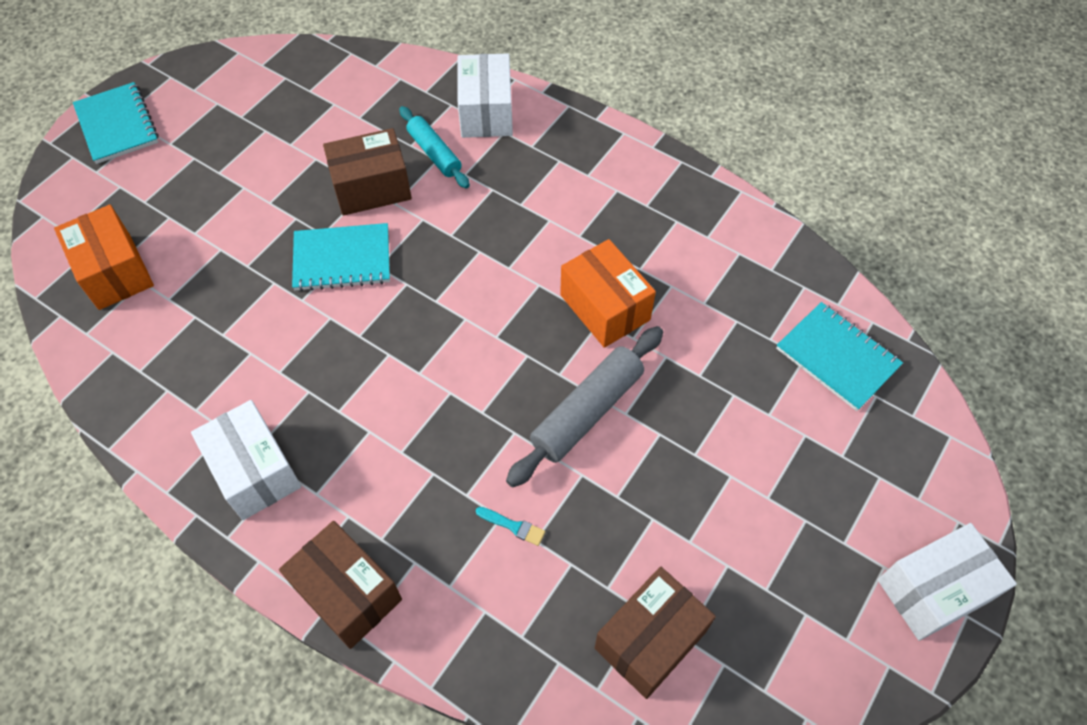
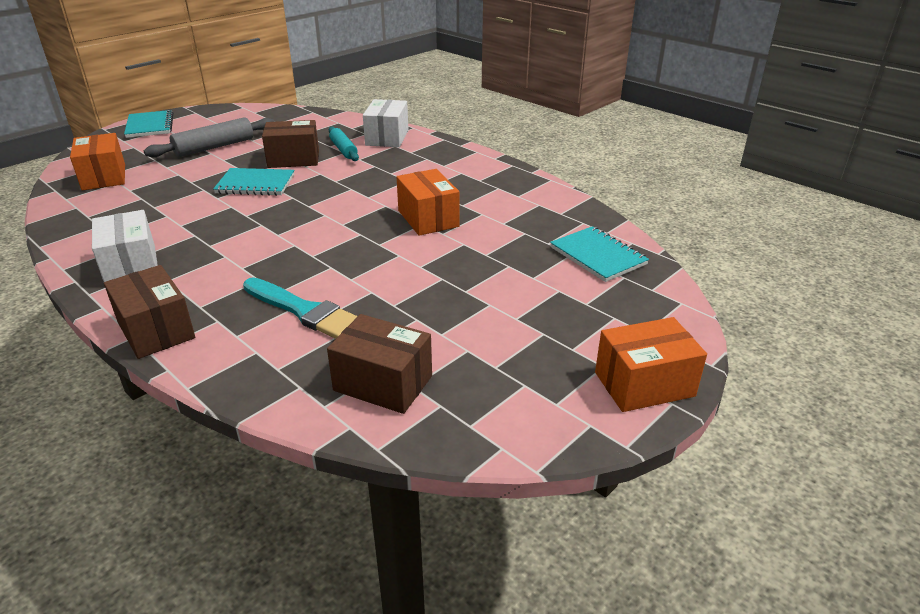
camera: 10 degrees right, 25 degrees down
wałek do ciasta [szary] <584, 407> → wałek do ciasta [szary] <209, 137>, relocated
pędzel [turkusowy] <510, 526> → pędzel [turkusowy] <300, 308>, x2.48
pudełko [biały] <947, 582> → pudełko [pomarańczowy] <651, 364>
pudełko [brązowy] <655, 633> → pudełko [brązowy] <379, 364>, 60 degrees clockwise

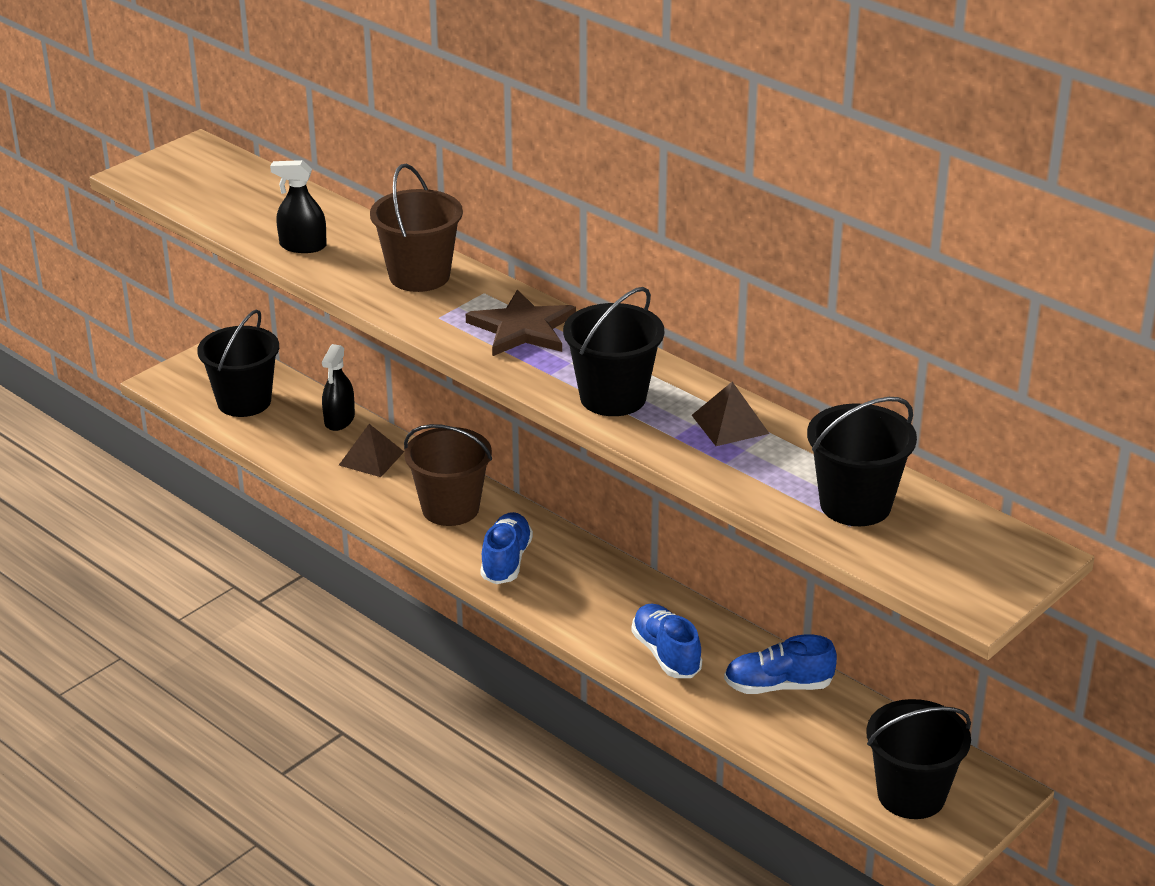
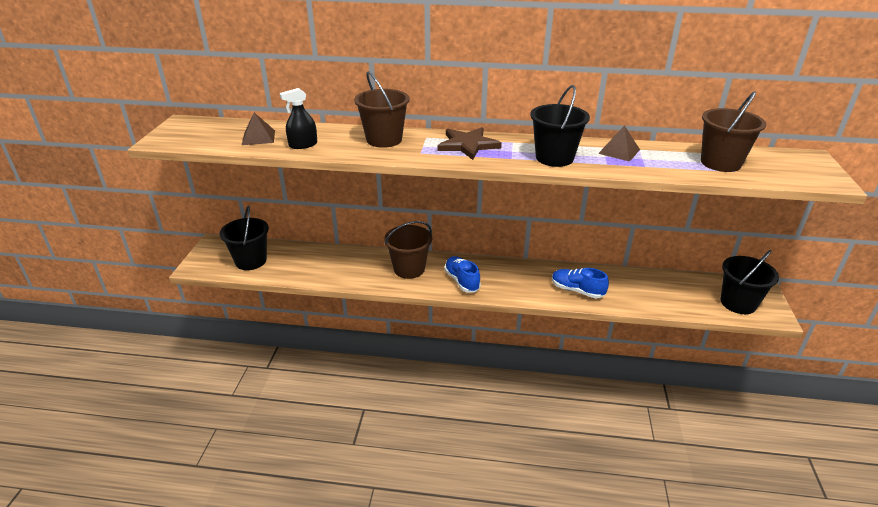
camera: 35 degrees left, 0 degrees up
spryskiwacz [czarny] <338, 387> → -
wiadro [czarny] <862, 461> → wiadro [brązowy] <733, 131>
piramida [brązowy] <371, 450> → piramida [brązowy] <258, 129>, relocated
but [niebieski] <780, 664> → -

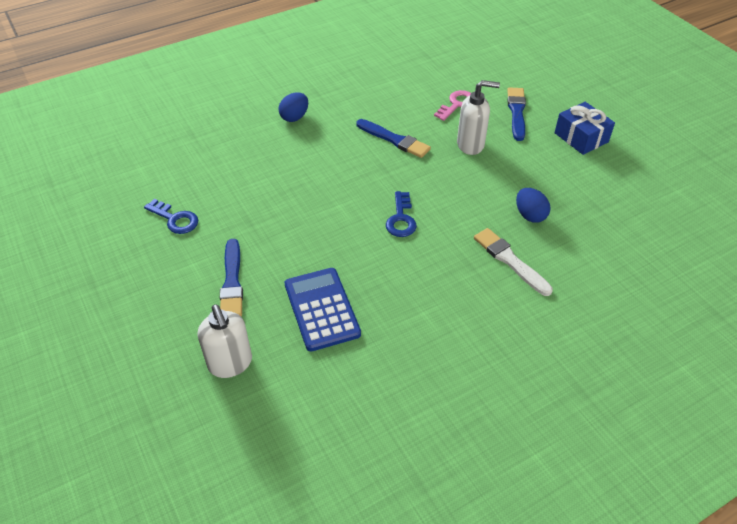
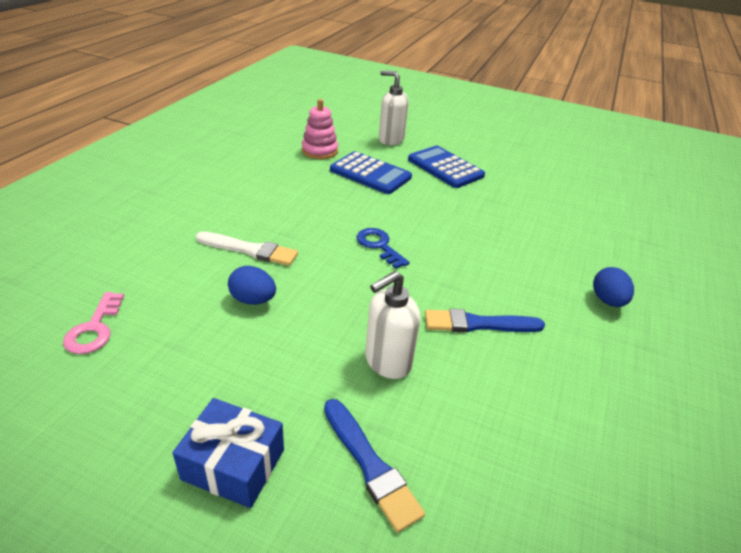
camera: 140 degrees right, 10 degrees down
klucz [różowy] <452, 105> → klucz [różowy] <93, 323>, relocated
klucz [niebieski] <171, 216> → -
pędzel [niebieski] <231, 277> → kalkulator [niebieski] <446, 167>
- → zabawka nakładanka [różowy] <320, 129>

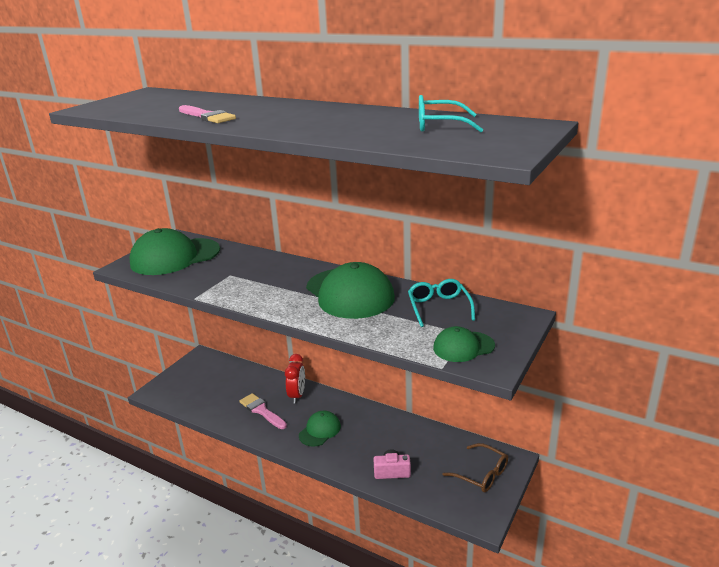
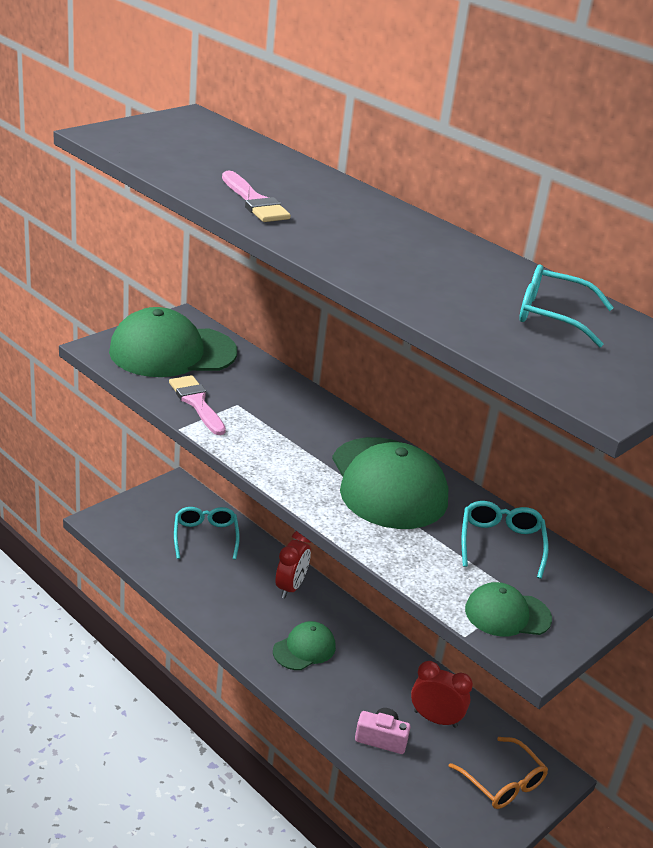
camera: 10 degrees right, 5 degrees up
pędzel [różowy] <263, 411> → pędzel [różowy] <197, 405>, relocated
okulary [brązowy] <475, 467> → okulary [pomarańczowy] <498, 773>
- → okulary [turkusowy] <207, 533>
- → budzik [czerwony] <442, 694>

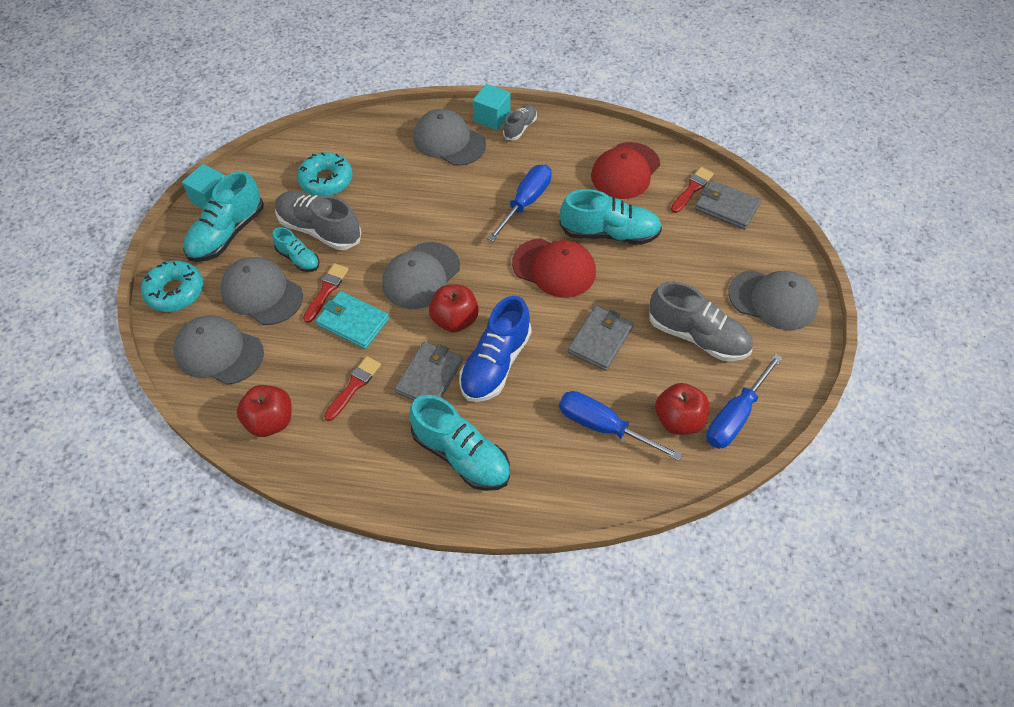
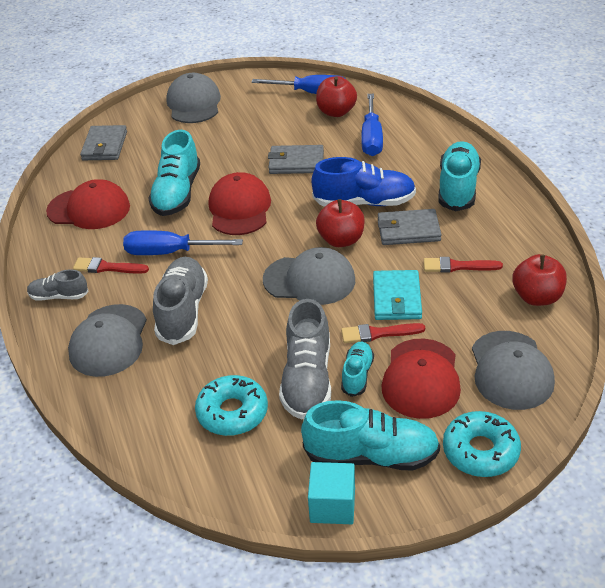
camera: 115 degrees left, 15 degrees down
sześcian [turkusowy] <492, 107> → -
pędzel [czerwony] <692, 190> → pędzel [czerwony] <111, 265>, relocated
but [turkusowy] <610, 217> → but [turkusowy] <174, 173>, 150 degrees counterclockwise
czapka [szary] <261, 291> → czapka [czerwony] <421, 379>
but [szary] <701, 321> → but [szary] <180, 301>, relocated

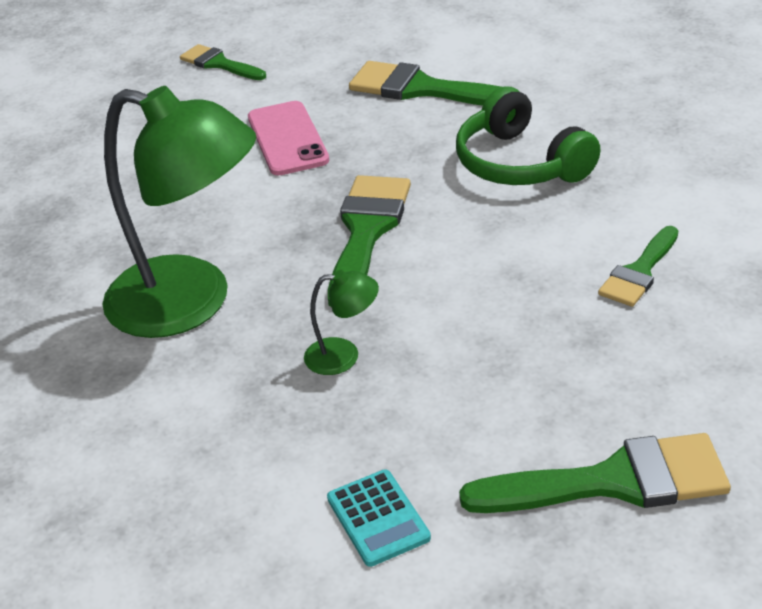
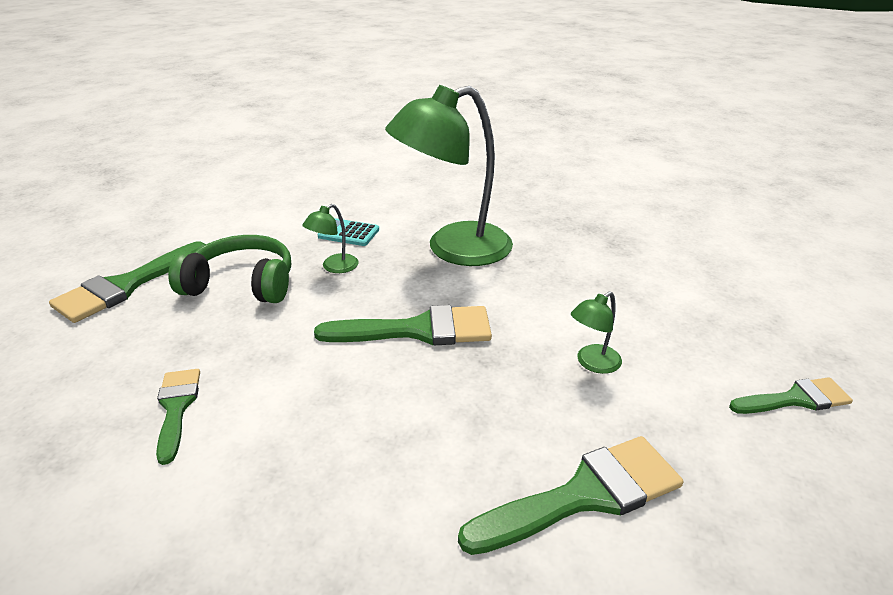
camera: 130 degrees right, 5 degrees down
słuchawki [zielony] <528, 136> → słuchawki [zielony] <229, 269>, relocated
telefon [różowy] <288, 138> → lampka [zielony] <596, 332>
pędzel [zielony] <369, 241> → pędzel [zielony] <403, 325>, 60 degrees counterclockwise
kalkulator [turkusowy] <379, 518> → kalkulator [turkusowy] <348, 232>, relocated

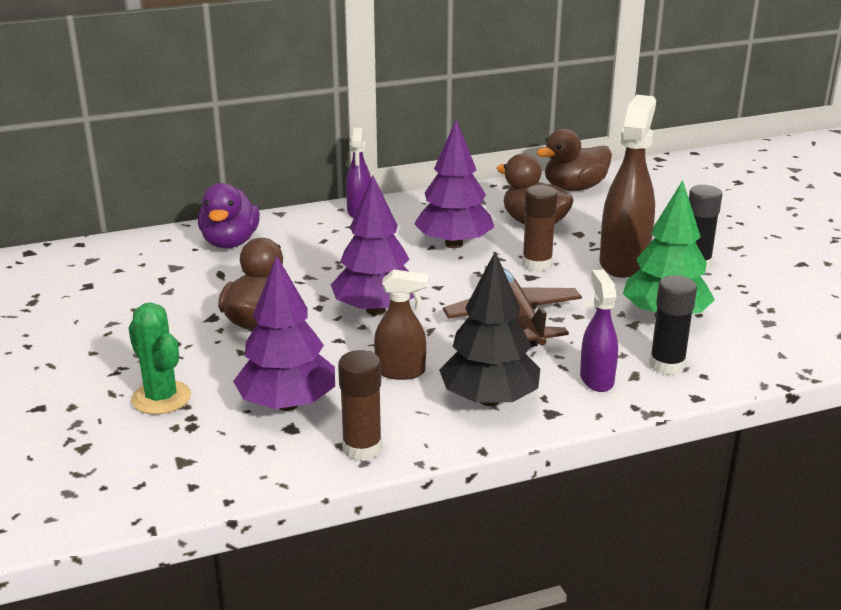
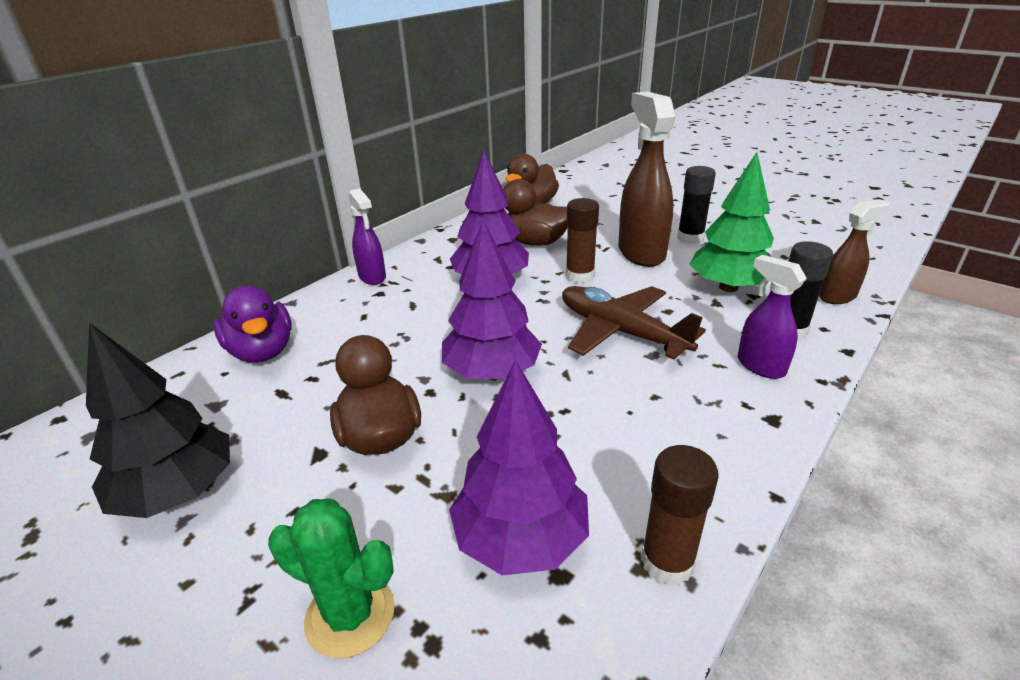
camera: 30 degrees left, 5 degrees up
drzewko [czarny] <489, 329> → drzewko [czarny] <158, 420>, relocated
spryskiwacz [brązowy] <401, 324> → spryskiwacz [brązowy] <854, 251>, relocated

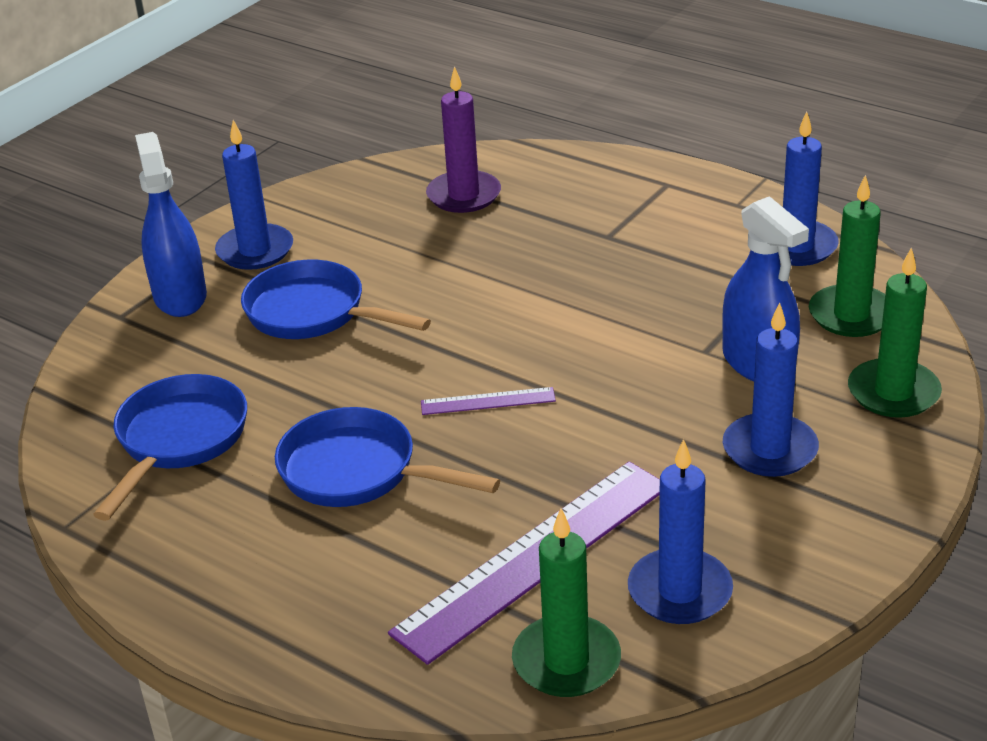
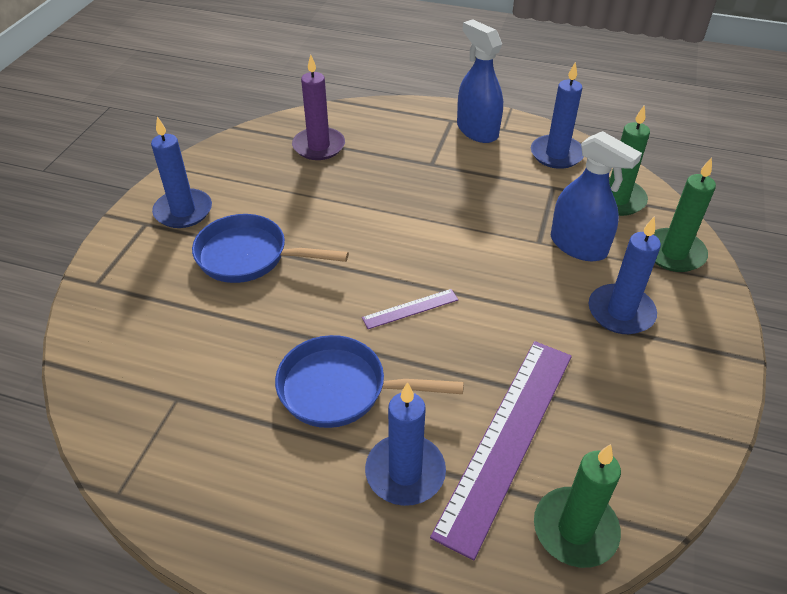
camera: 20 degrees left, 10 degrees up
spryskiwacz [niebieski] <171, 224> → spryskiwacz [niebieski] <480, 81>, relocated
patelnia [niebieski] <170, 447> → -
świeca [niebieski] <680, 531> → świeca [niebieski] <405, 444>, relocated

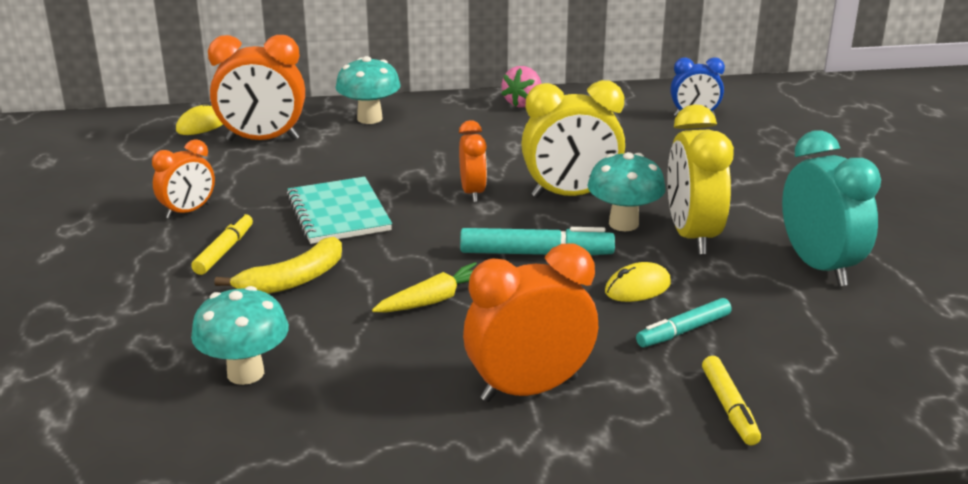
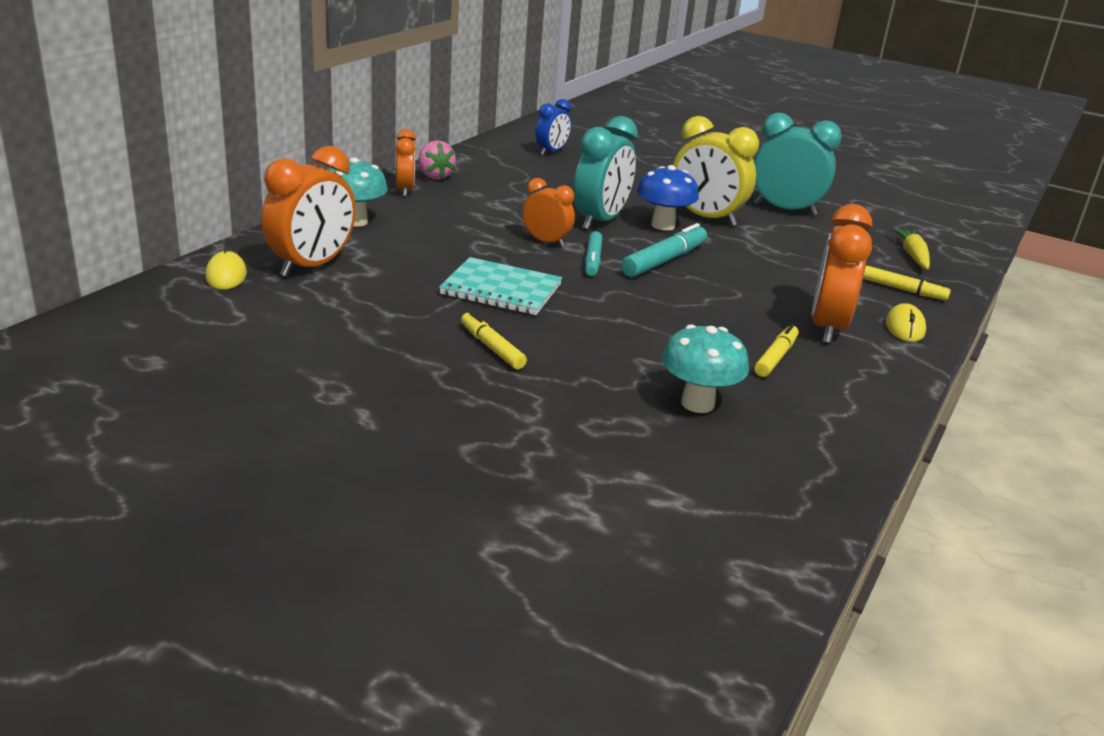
camera: 55 degrees left, 0 degrees up
budzik [żółty] <573, 139> → budzik [turkusowy] <605, 173>
budzik [pomarańczowy] <183, 179> → budzik [pomarańczowy] <405, 163>, relocated
grzyb [turkusowy] <626, 191> → grzyb [niebieski] <668, 198>
banan [żółty] <278, 265> → -
marchewka [żółty] <424, 287> → marchewka [żółty] <910, 248>, relocated
myszka [żółty] <638, 282> → myszka [żółty] <906, 322>, relocated
flamaster [turkusowy] <684, 322> → flamaster [turkusowy] <593, 253>, relocated
- → flamaster [żółty] <776, 350>

